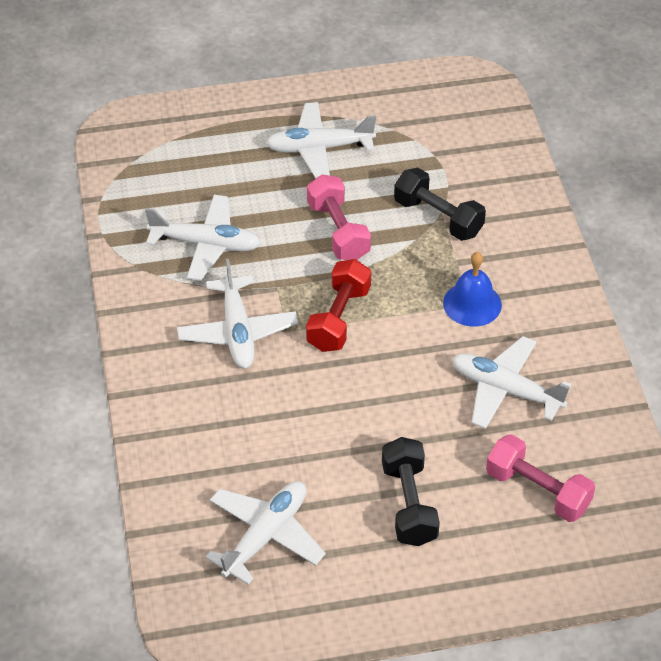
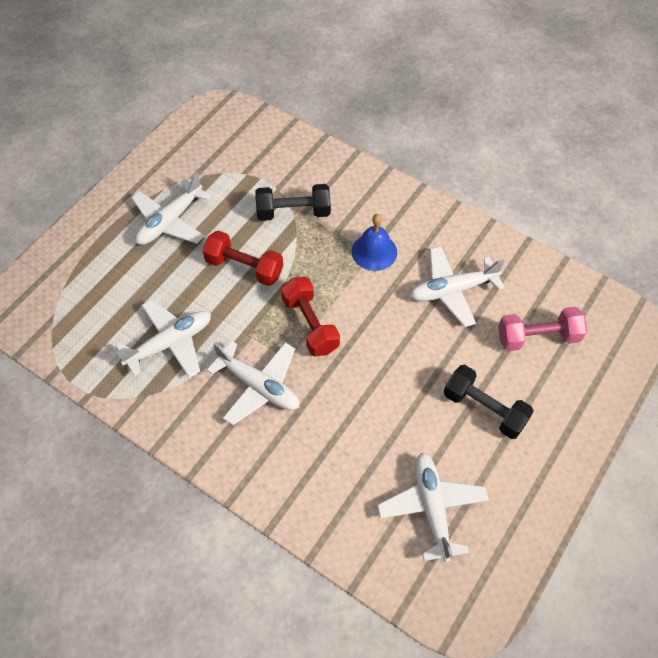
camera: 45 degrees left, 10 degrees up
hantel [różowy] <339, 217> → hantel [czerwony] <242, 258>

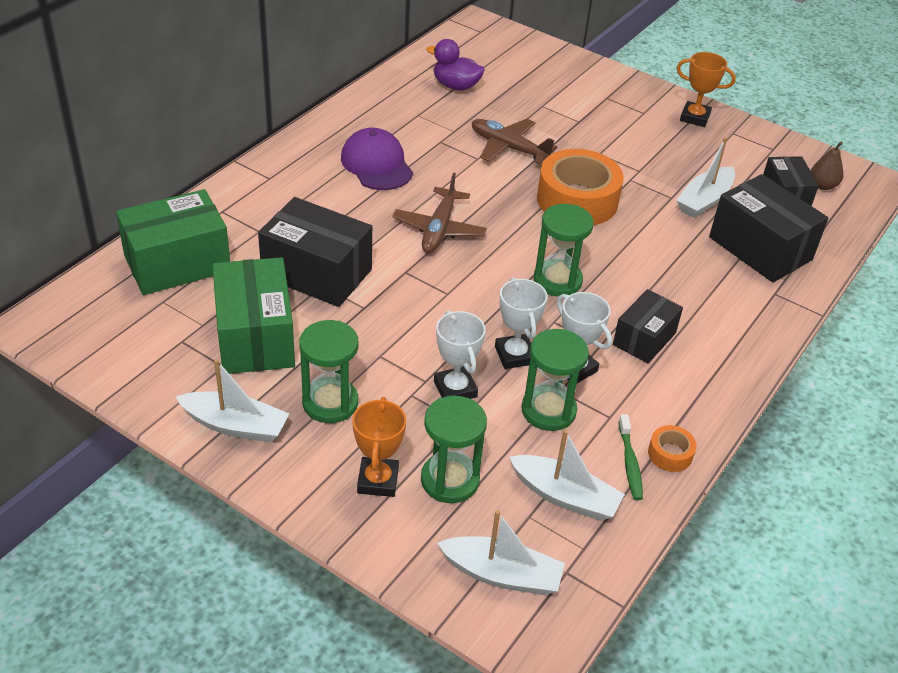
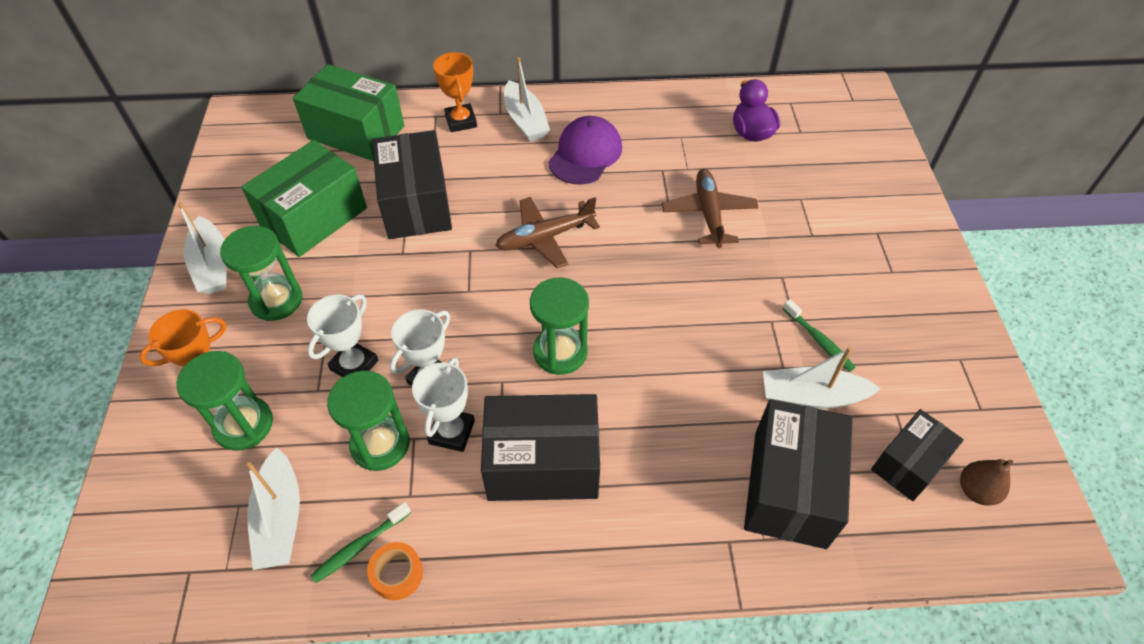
camera: 55 degrees right, 10 degrees up
puchar [pomarańczowy] <706, 89> → puchar [pomarańczowy] <455, 92>, relocated
taśma klejąca [pomarańczowy] <580, 187> → -
pudełko [czarny] <648, 326> → pudełko [czarny] <540, 447>, x1.64
łódka [biały] <501, 552> → łódka [biały] <527, 99>, relocated
- → szczoteczka do zębów [zielony] <819, 335>

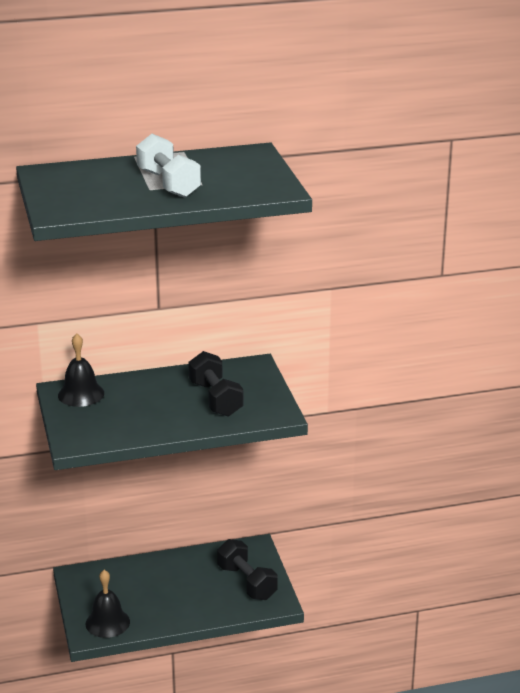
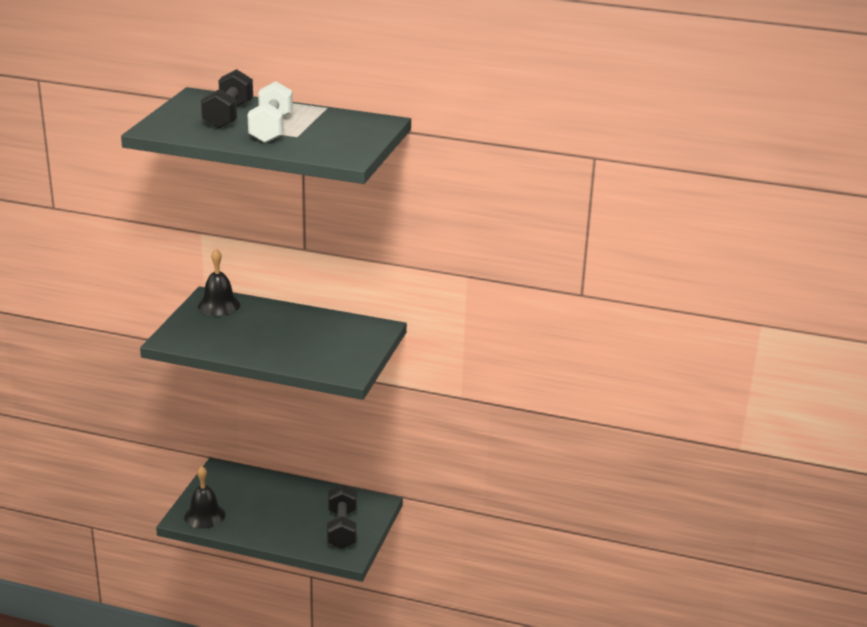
camera: 30 degrees right, 0 degrees up
hantel [czarny] <215, 384> → hantel [czarny] <227, 99>, relocated

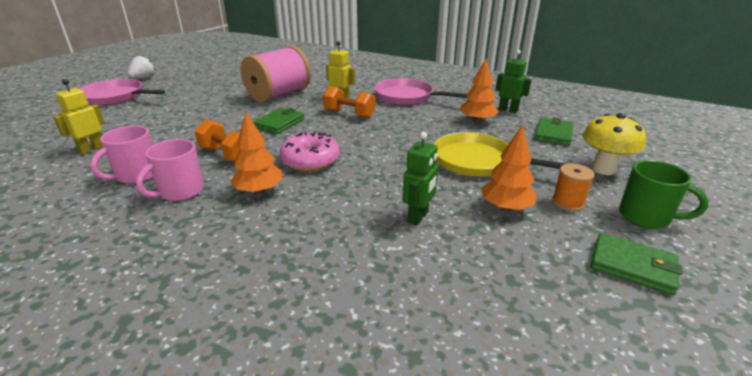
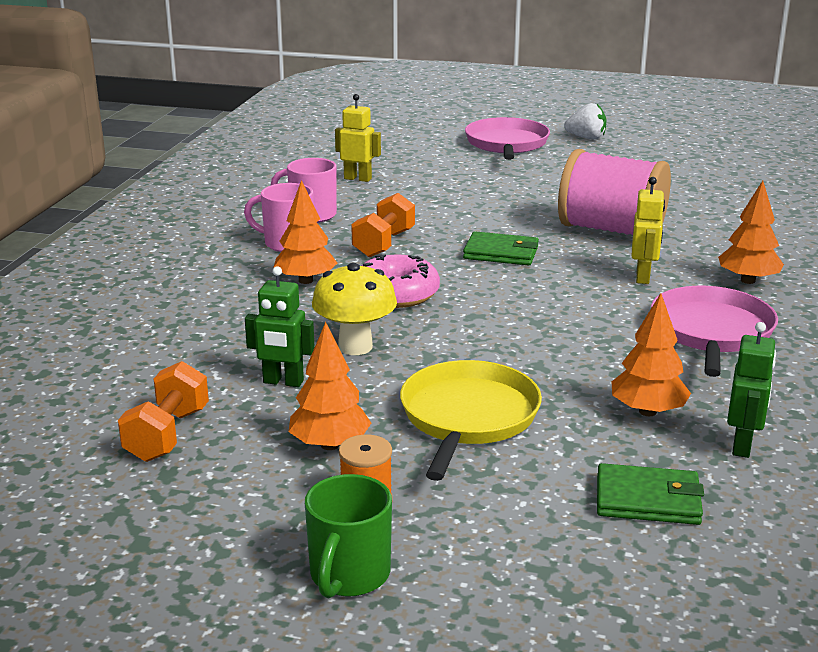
camera: 75 degrees right, 5 degrees down
hantel [pomarańczowy] <349, 102> → hantel [pomarańczowy] <163, 411>, relocated
grzyb [żółty] <614, 144> → grzyb [żółty] <354, 309>, relocated
portfel [zielony] <636, 264> → -
- → drzewko [pomarańczowy] <751, 232>

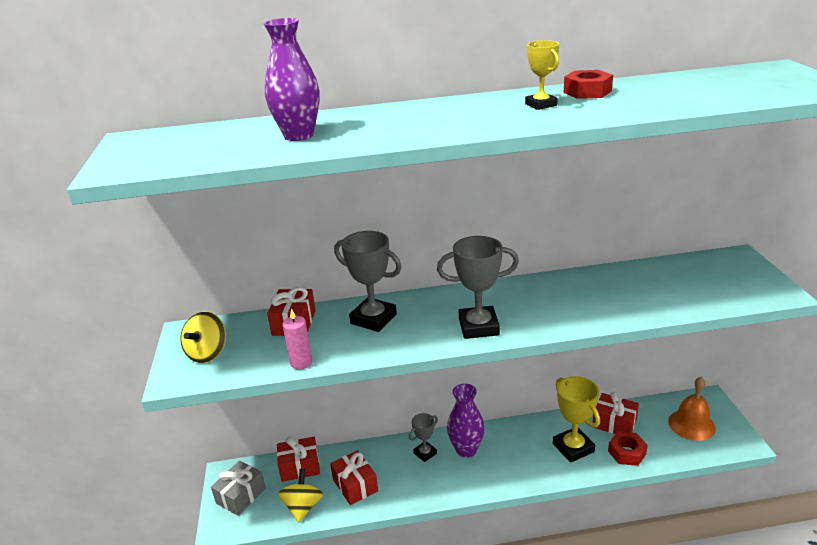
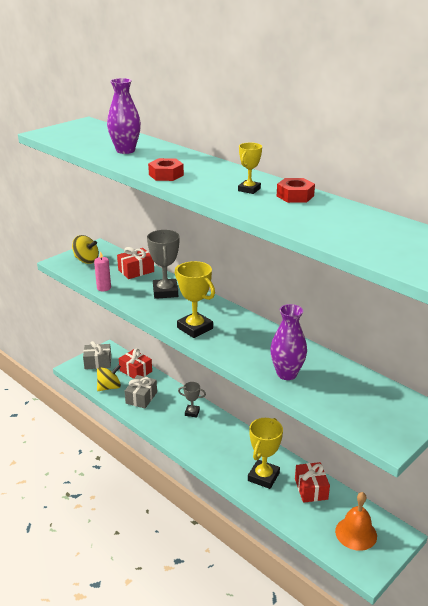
camera: 50 degrees right, 0 degrees up
puchar [szary] <478, 287> → puchar [żółty] <195, 299>
bączek [żółty] <203, 337> → bączek [żółty] <85, 249>, 135 degrees counterclockwise
wazon [fioletowy] <466, 421> → wazon [fioletowy] <288, 342>, relocated
nakrętka [czerwony] <628, 448> → nakrętka [czerwony] <166, 169>, relocated
prezent [czerwony] <354, 477> → prezent [szary] <141, 391>

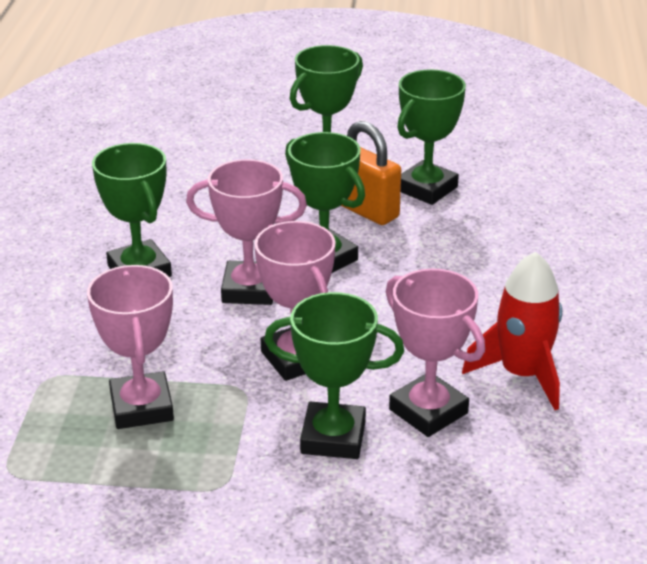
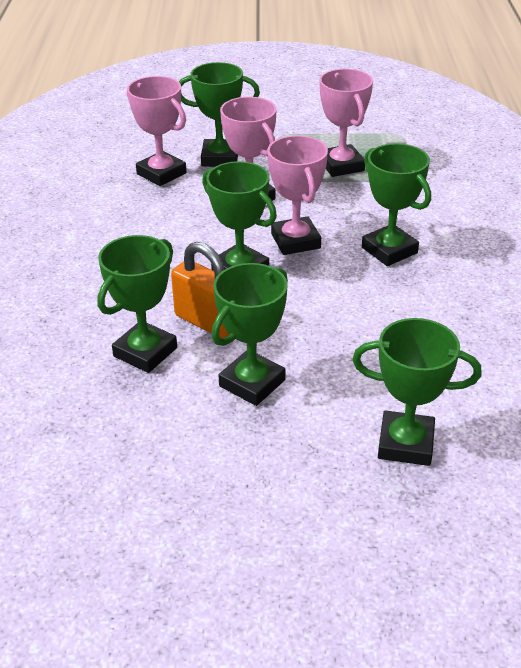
camera: 175 degrees right, 5 degrees up
puchar [różowy] <246, 232> → puchar [różowy] <297, 195>, 75 degrees clockwise
rakieta [czerwony] <512, 331> → -
- → puchar [zielony] <417, 392>

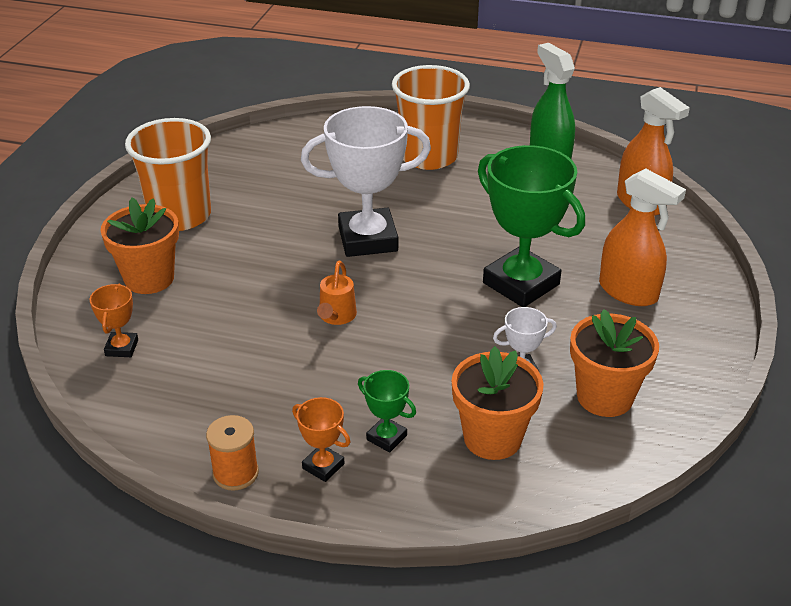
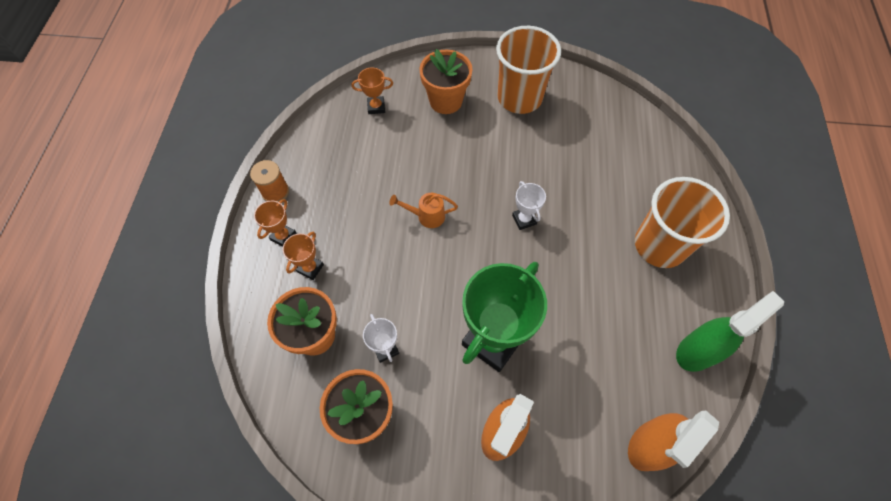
camera: 80 degrees right, 25 degrees up
puchar [biały] <366, 181> → puchar [biały] <529, 205>, x0.45
puchar [zielony] <387, 411> → puchar [pomarańczowy] <303, 256>

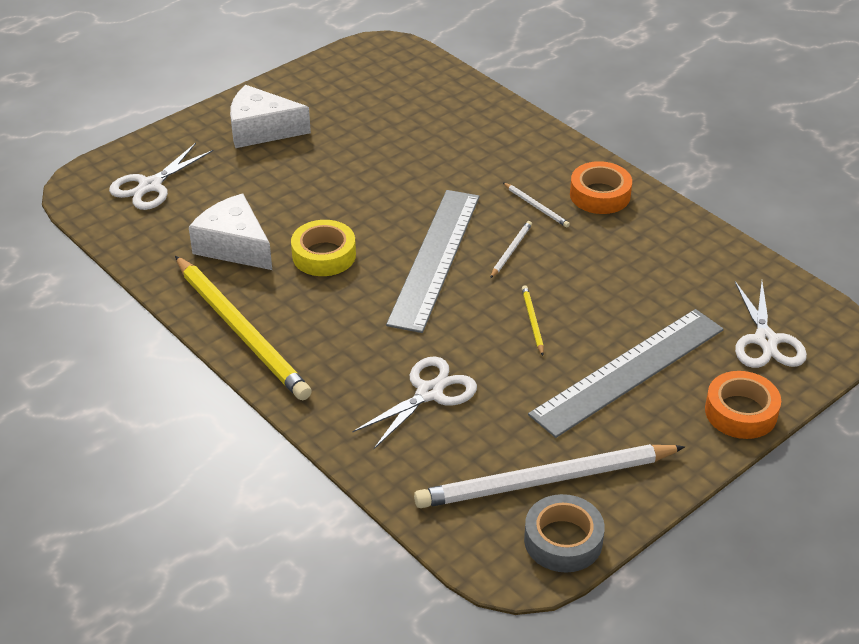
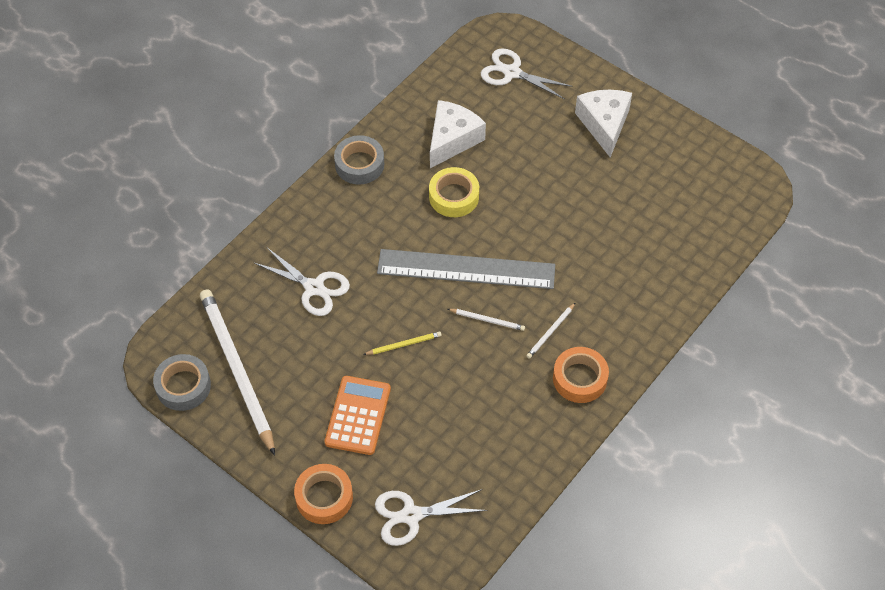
camera: 80 degrees right, 15 degrees up
ołówek [żółty] <243, 328> → taśma klejąca [szary] <359, 160>
linijka [szary] <626, 373> → kalkulator [pomarańczowy] <357, 415>

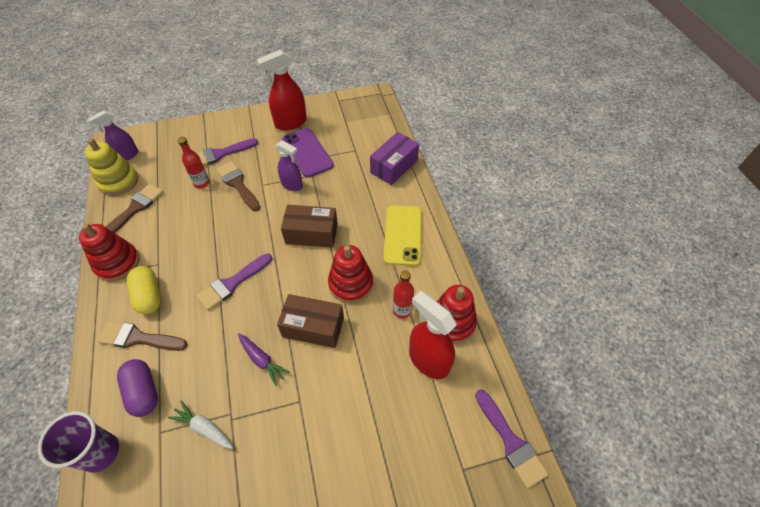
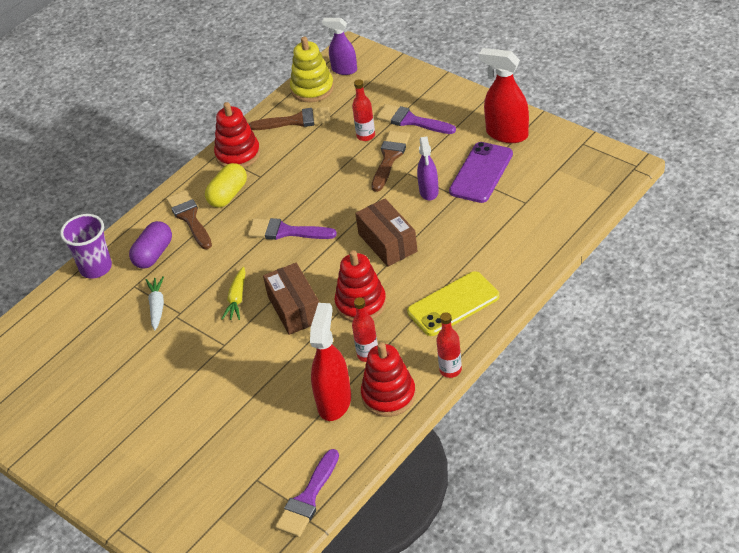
camera: 60 degrees right, 10 degrees down
pudełko [fioletowy] <394, 158> → -
marchewka [fioletowy] <264, 359> → marchewka [żółty] <233, 293>
- → butelka [czerwony] <449, 345>

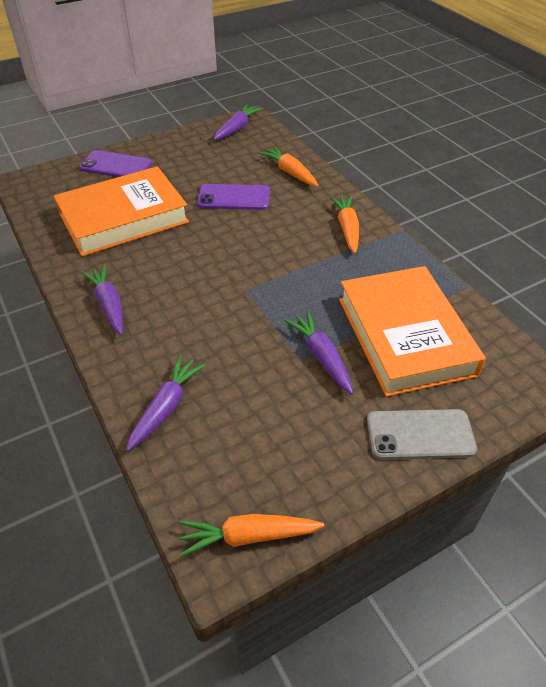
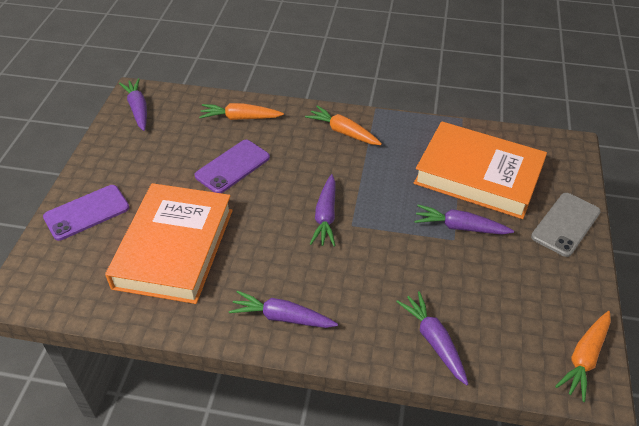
camera: 50 degrees left, 0 degrees up
- → marchewka [fioletowy] <323, 210>

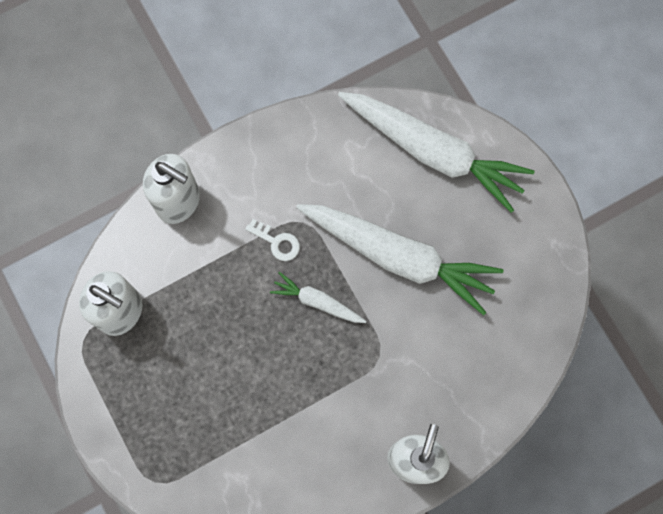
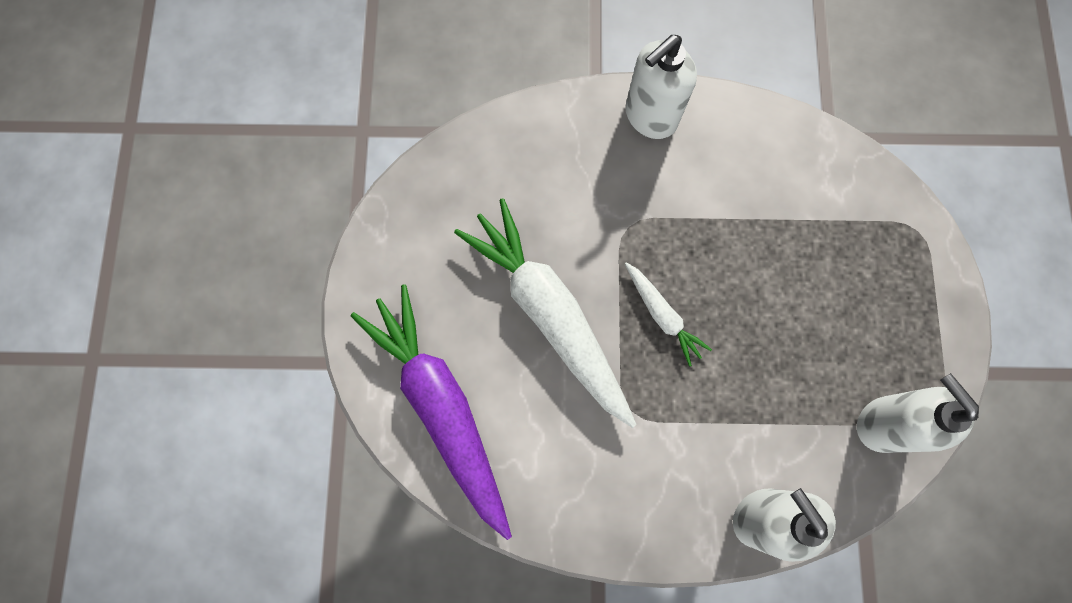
camera: 150 degrees left, 0 degrees up
marchewka [biały] <436, 152> → marchewka [fioletowy] <431, 412>
klucz [biały] <272, 240> → -

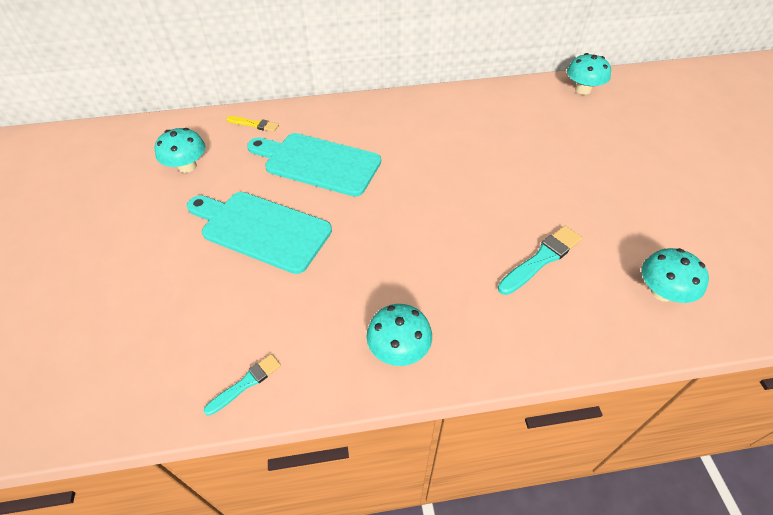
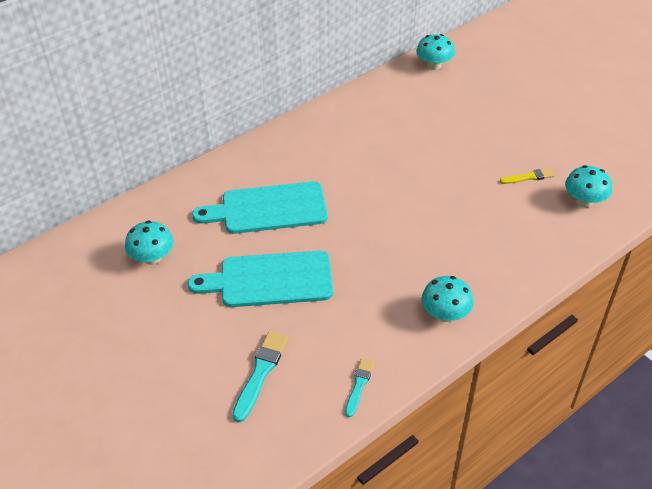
camera: 30 degrees left, 5 degrees down
pędzel [żółty] <252, 124> → pędzel [żółty] <527, 176>, relocated
pędzel [turkusowy] <540, 260> → pędzel [turkusowy] <260, 376>, relocated

